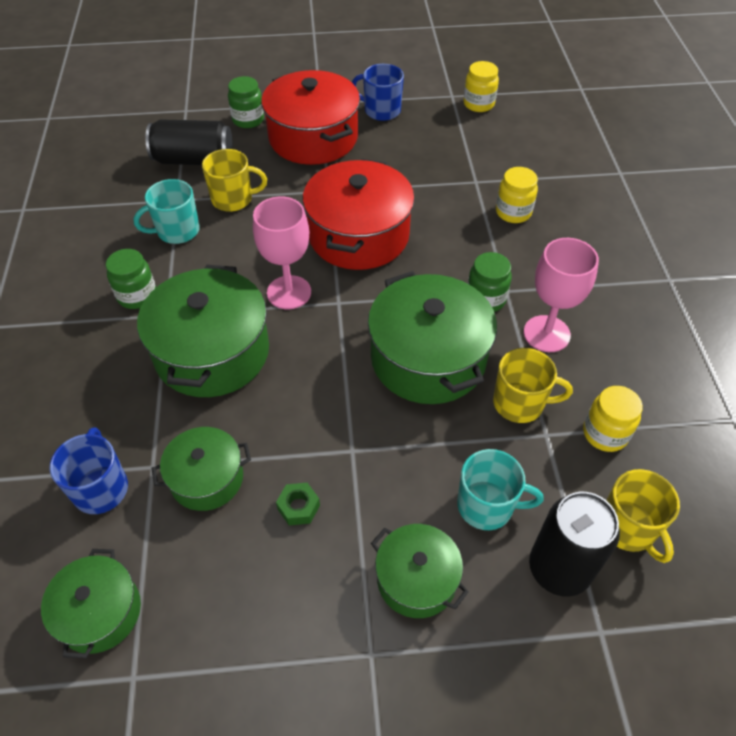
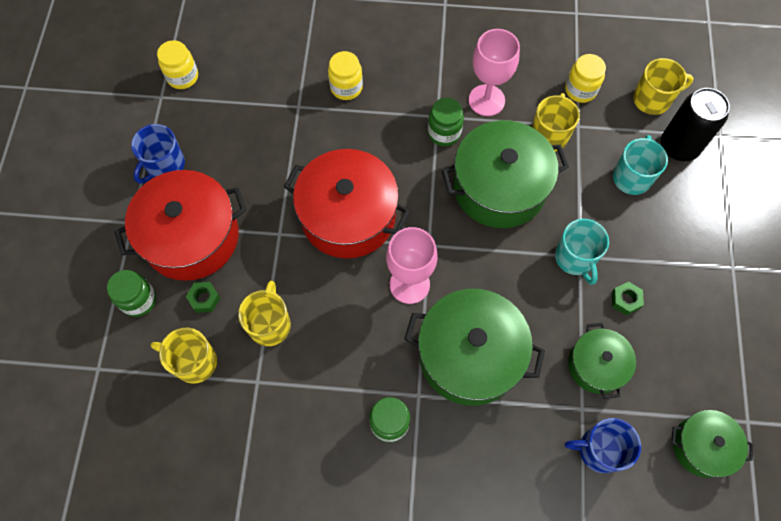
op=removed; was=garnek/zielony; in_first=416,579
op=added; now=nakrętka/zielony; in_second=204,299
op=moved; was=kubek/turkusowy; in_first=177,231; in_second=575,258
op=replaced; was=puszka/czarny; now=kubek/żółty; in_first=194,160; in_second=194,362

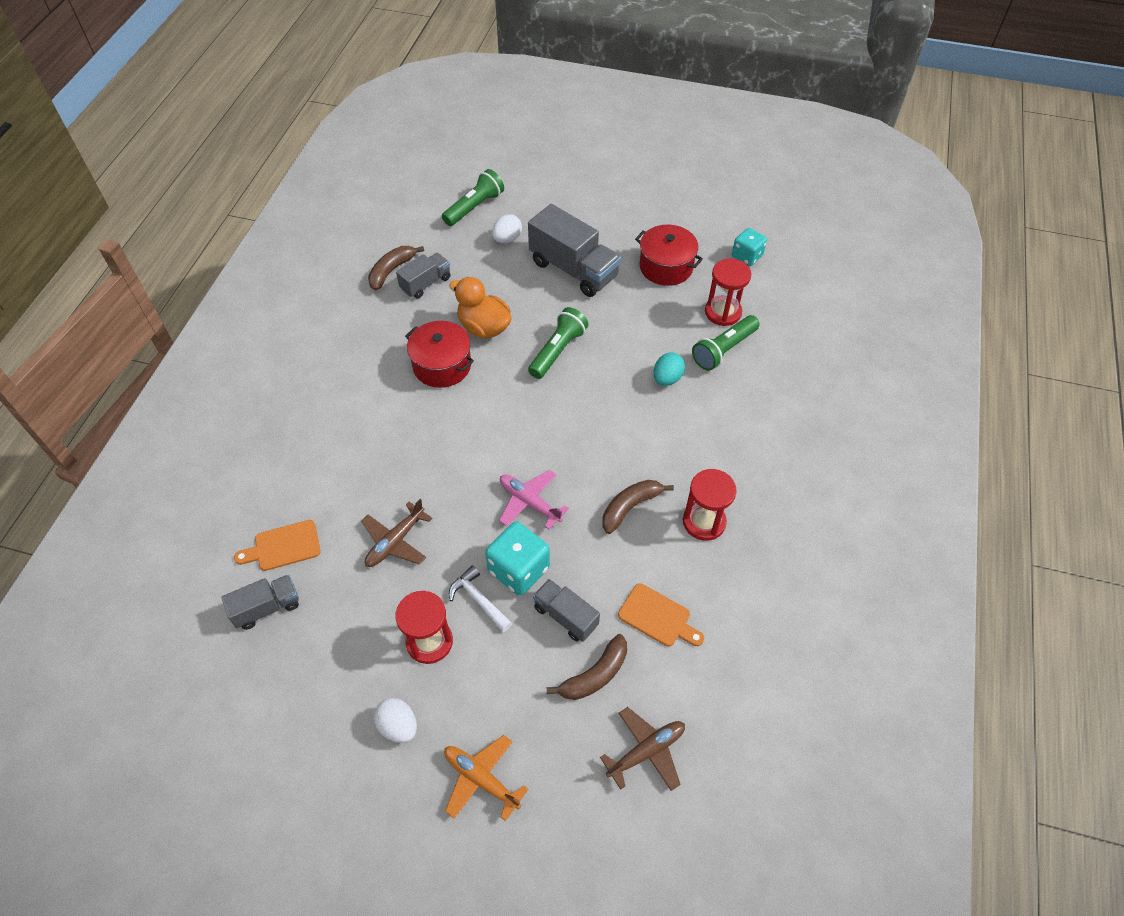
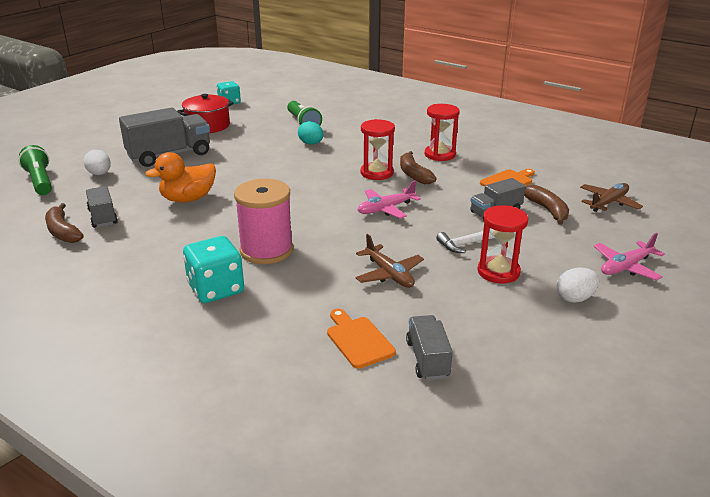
op=removed; was=garnek/czerwony; in_first=442,365
op=removed; was=latarka/zielony; in_first=558,351
op=added; now=szpulka/różowy; in_second=266,250
op=moved; was=kostka do gry/turkusowy; in_first=519,569; in_second=216,289
op=moved; was=klepsydra/czerwony; in_first=723,312; in_second=376,173
op=recoloured; was=samolot/pomarańczowy; now=samolot/różowy; in_first=481,779; in_second=625,267
op=turned; was=deska do krojenia/pomarańczowy; in_first=283,546; in_second=358,340; clockwise=150
op=turned; was=samolot/brązowy; in_first=646,751; in_second=609,203; clockwise=60

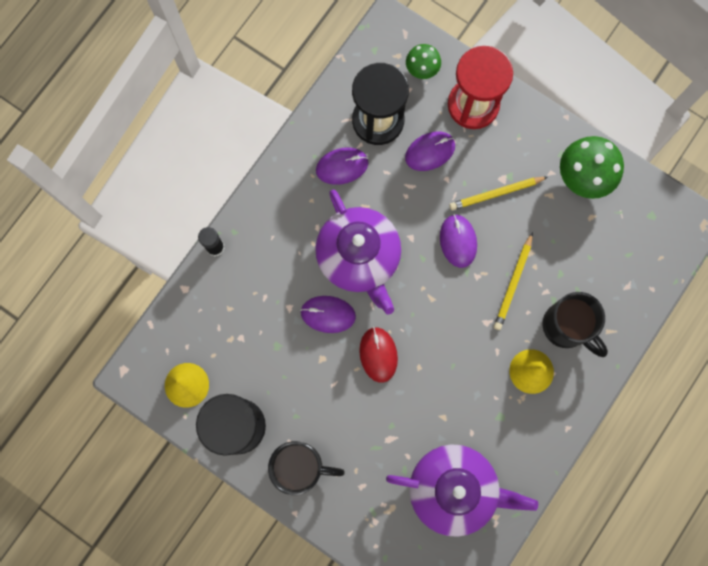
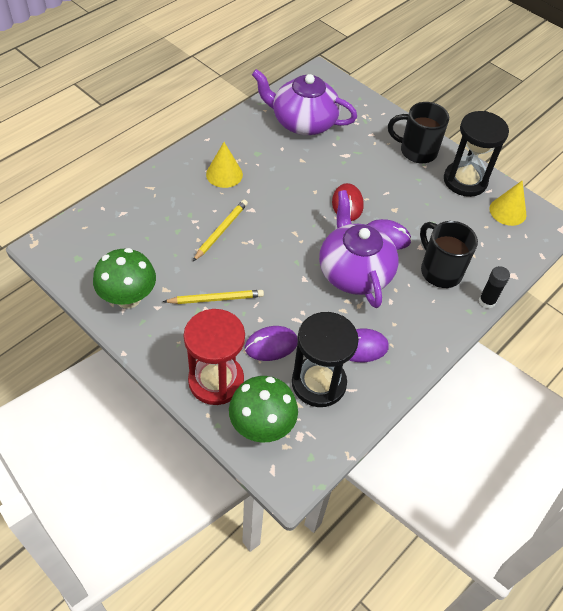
op=removed; was=myszka/fioletowy; in_first=458,241
op=moved; was=kubek/czarny; in_first=567,327; in_second=439,271
op=resized; was=grzyb/zielony; in_first=422,69; in_second=262,426; ratio=1.71

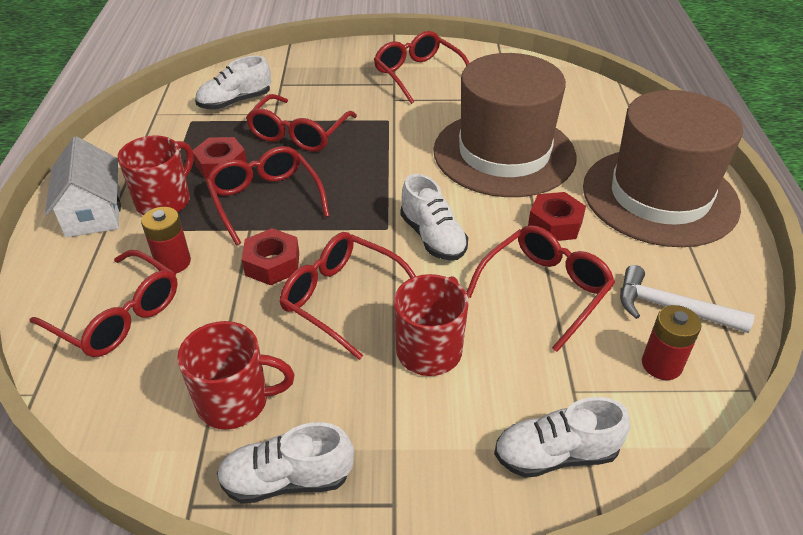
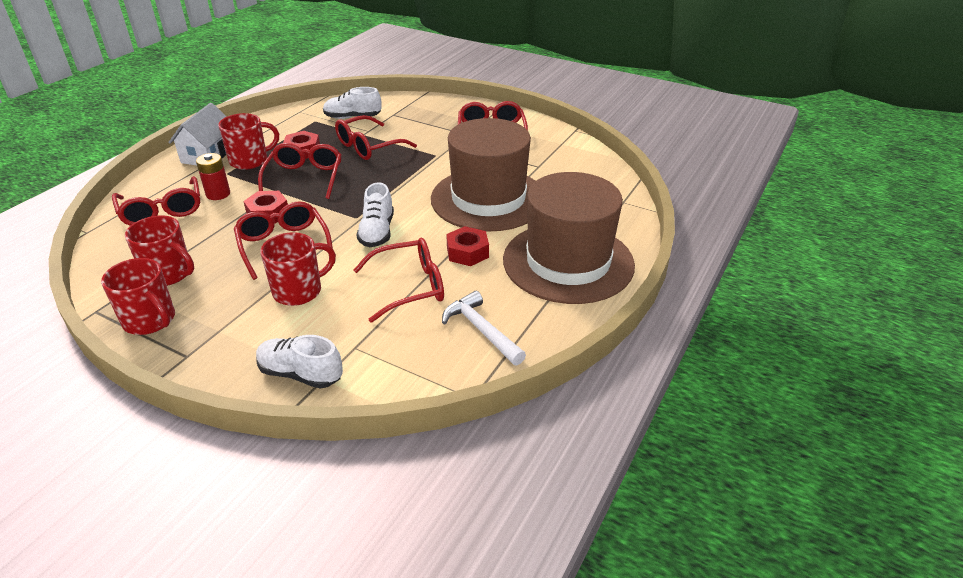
op=removed; was=bateria/czerwony; in_first=661,365
op=replaced; was=but/biały; now=kubek/czerwony; in_first=287,479; in_second=150,320

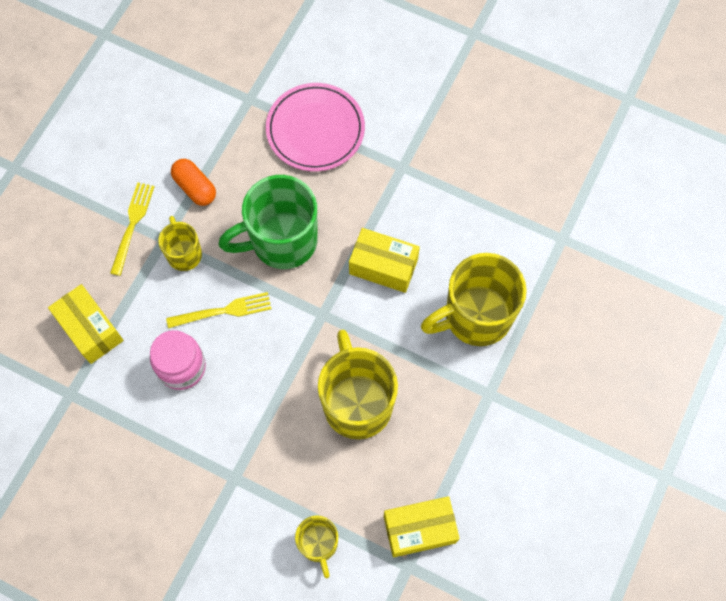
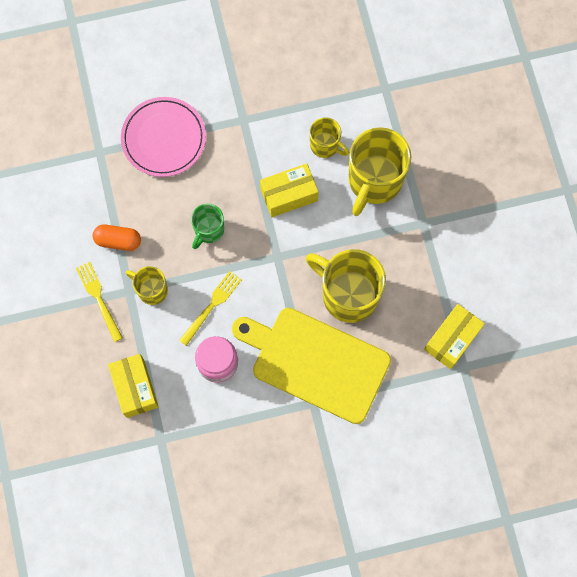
op=added; now=deska do krojenia/żółty; in_second=315,362
op=moved; was=kubek/żółty; in_first=319,544; in_second=325,145
op=turned; was=pudełko/żółty; in_first=90,329; in_second=135,388; clockwise=60
op=resized; was=kubek/zielony; in_first=282,241; in_second=208,230; ratio=0.53

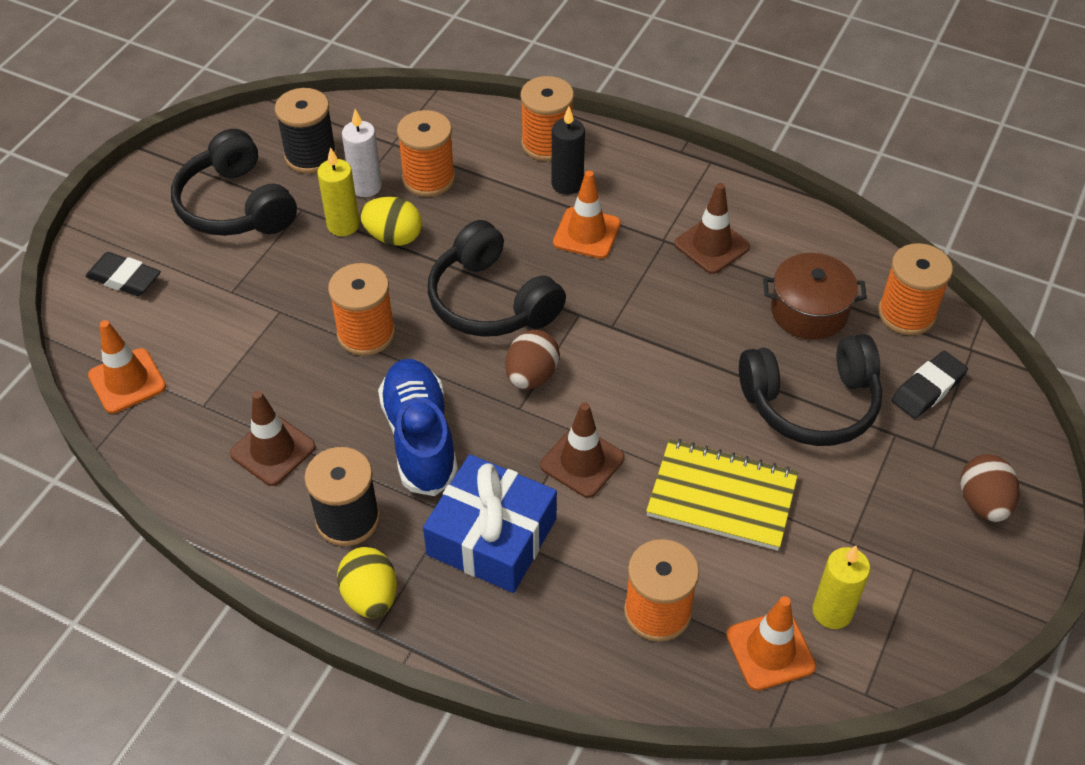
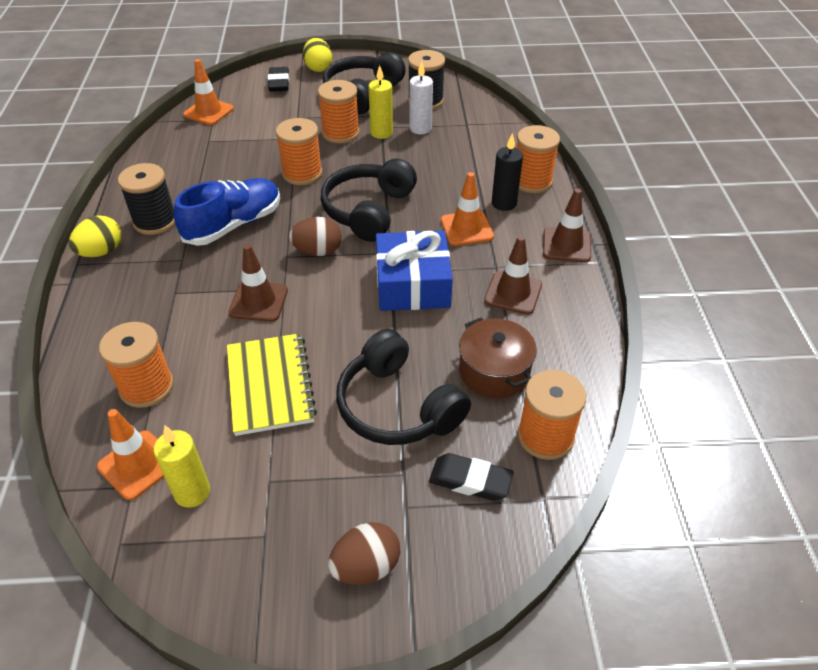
op=moved; was=pachołek/brązowy; in_first=273,450; in_second=566,245
op=moved; was=jajko/żółty; in_first=393,237; in_second=318,68
op=moved; was=szpulka/pomarańczowy; in_first=428,178; in_second=340,133
op=moved; was=prezent/niebieski; in_first=492,536; in_second=412,284

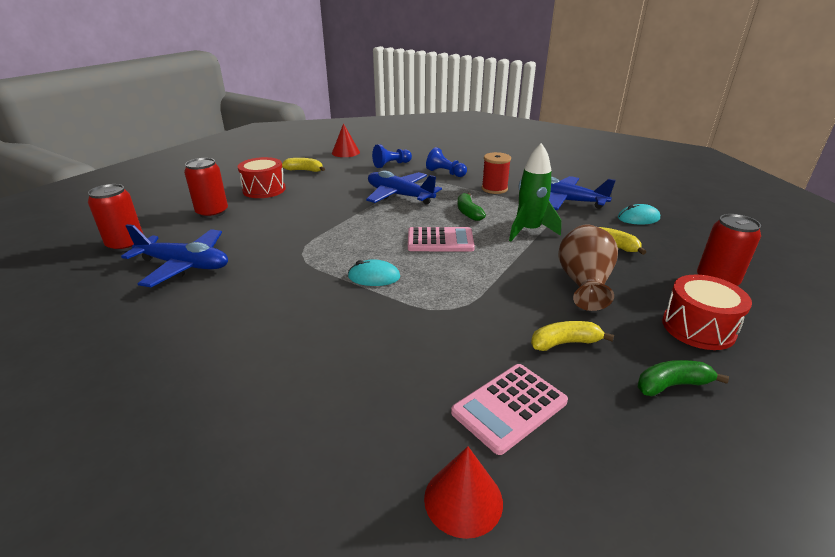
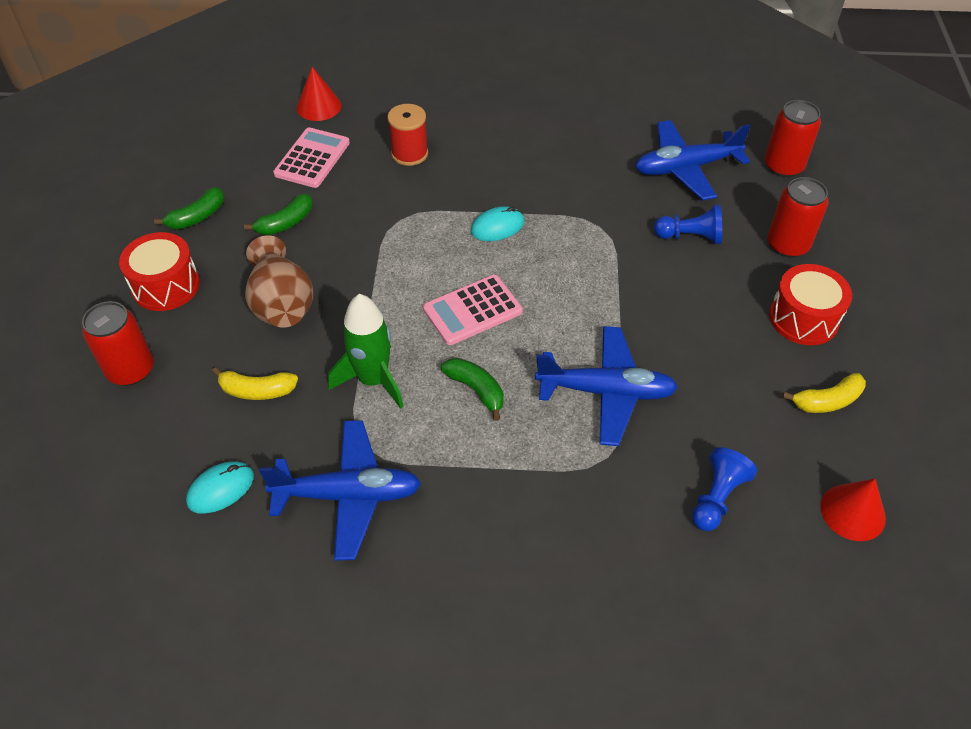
op=moved; was=pionek/niebieski; in_first=445,173; in_second=690,237
op=moved; was=szpulka/czerwony; in_first=494,189; in_second=409,154
op=recoloured; was=banan/żółty; now=banan/zielony; in_first=564,343; in_second=286,223

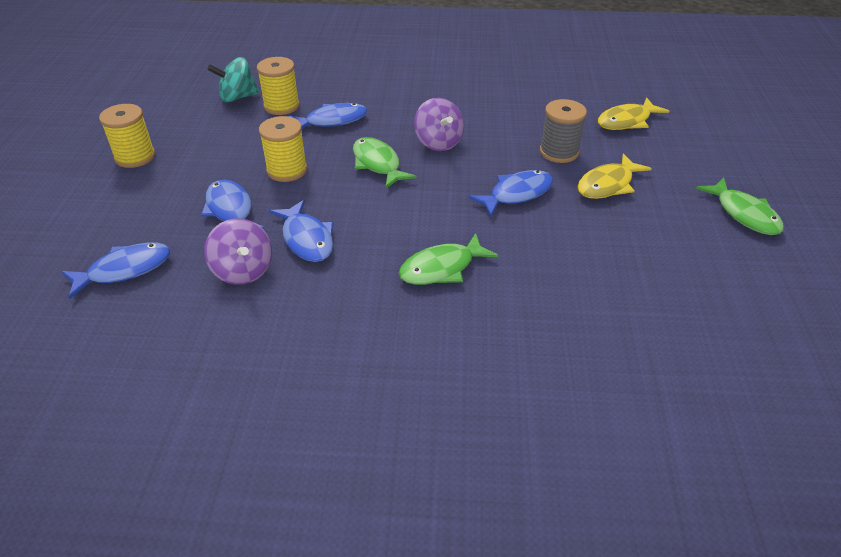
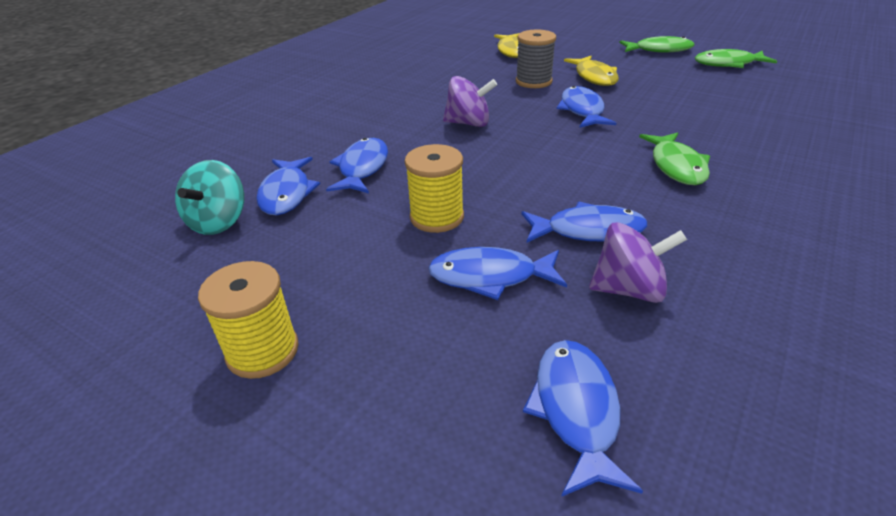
op=moved; was=ryba/zielony; in_first=378,164; in_second=728,64
op=replaced; was=szpulka/żółty; now=ryba/niebieski; in_first=281,106; in_second=287,193

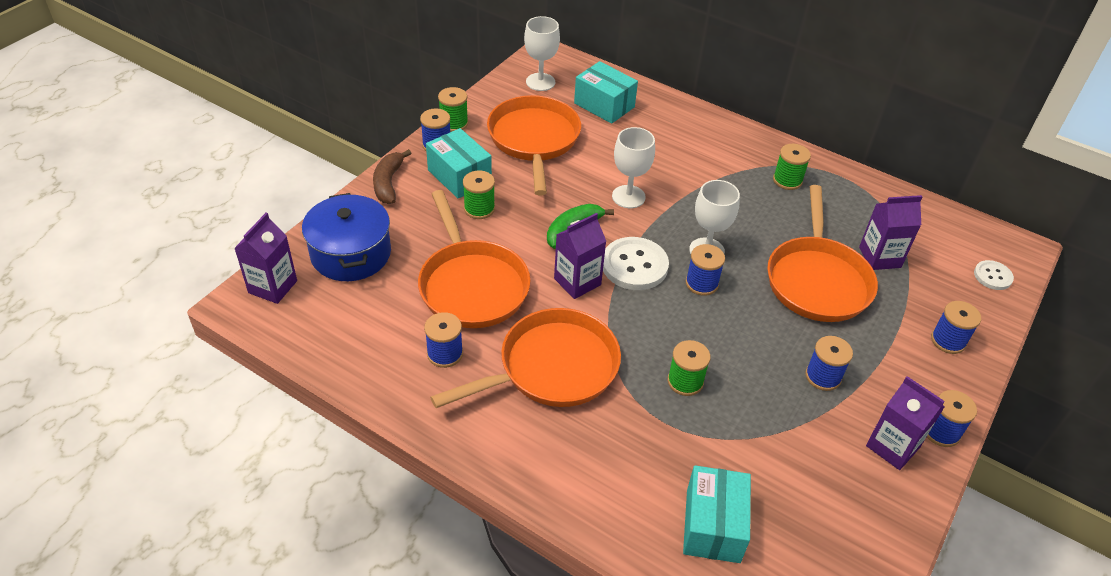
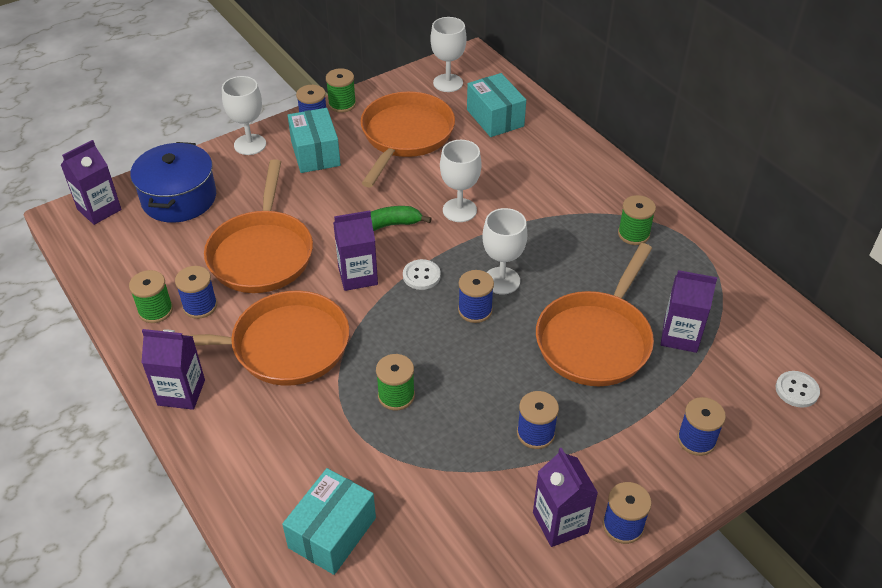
op=added; now=karton mleka/fioletowy; in_second=181,392
op=moved; was=szpulka/zielony; in_first=479,209; in_second=155,310
op=replaced; was=banan/brązowy; now=kielich/biały; in_first=388,183; in_second=250,144
op=resized; was=guzik/biały; in_first=634,265; in_second=421,275; ratio=0.56

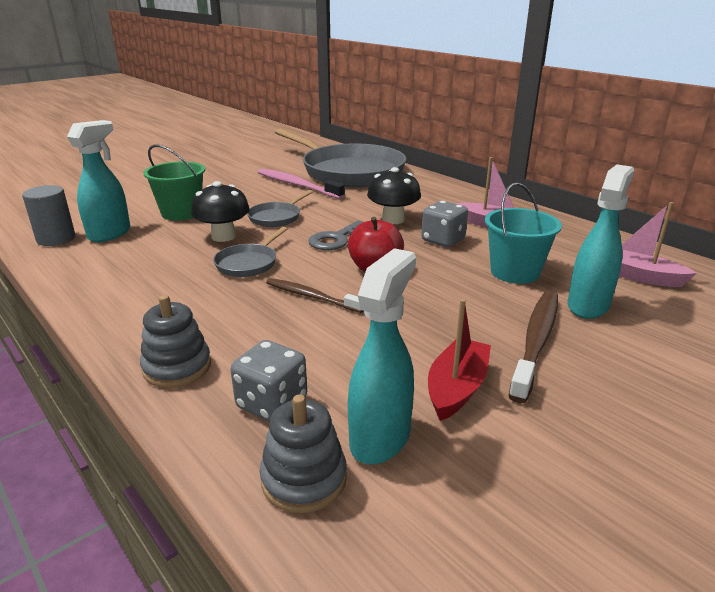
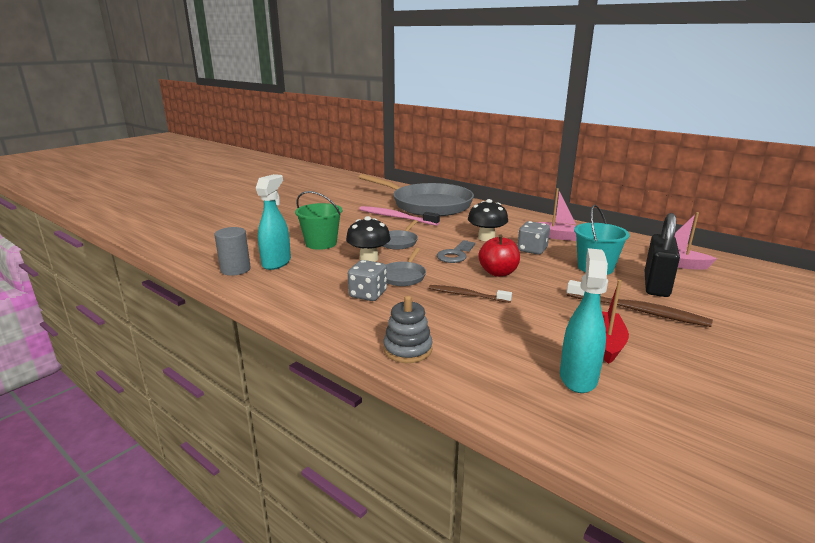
op=removed; was=zabawka nakładanka/szary; in_first=304,479
op=moved; was=kostka do gry/szary; in_first=272,403; in_second=368,294
op=replaced; was=spryskiwacz/turkusowy; now=kłódka/czarny; in_first=588,305; in_second=656,285
op=turned; was=szczoteczka do zębów/brązowy; in_first=536,342; in_second=637,311; clockwise=105

